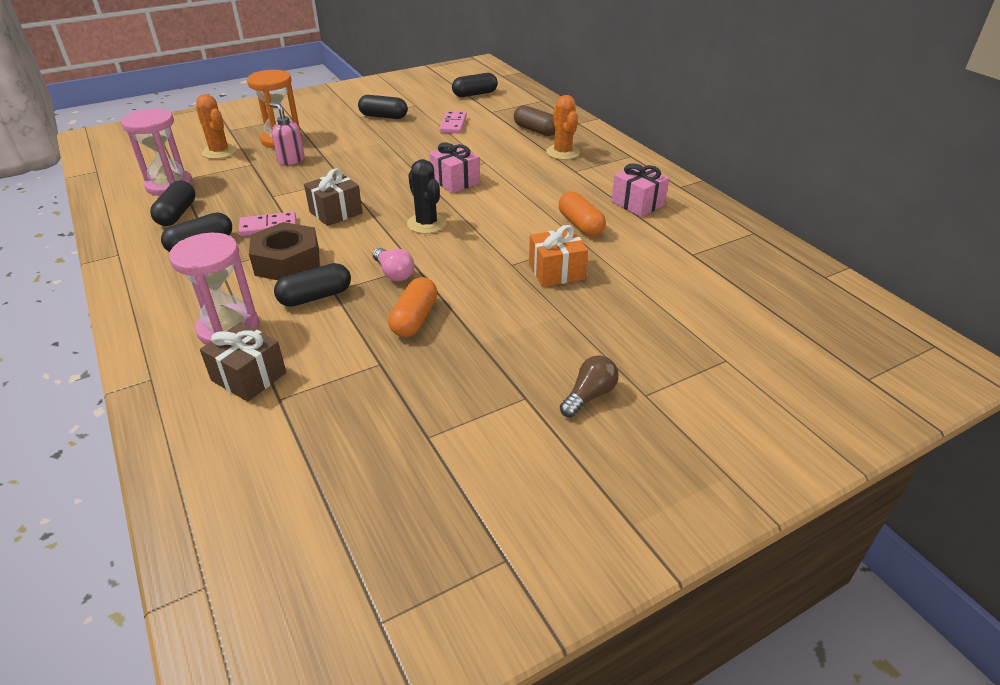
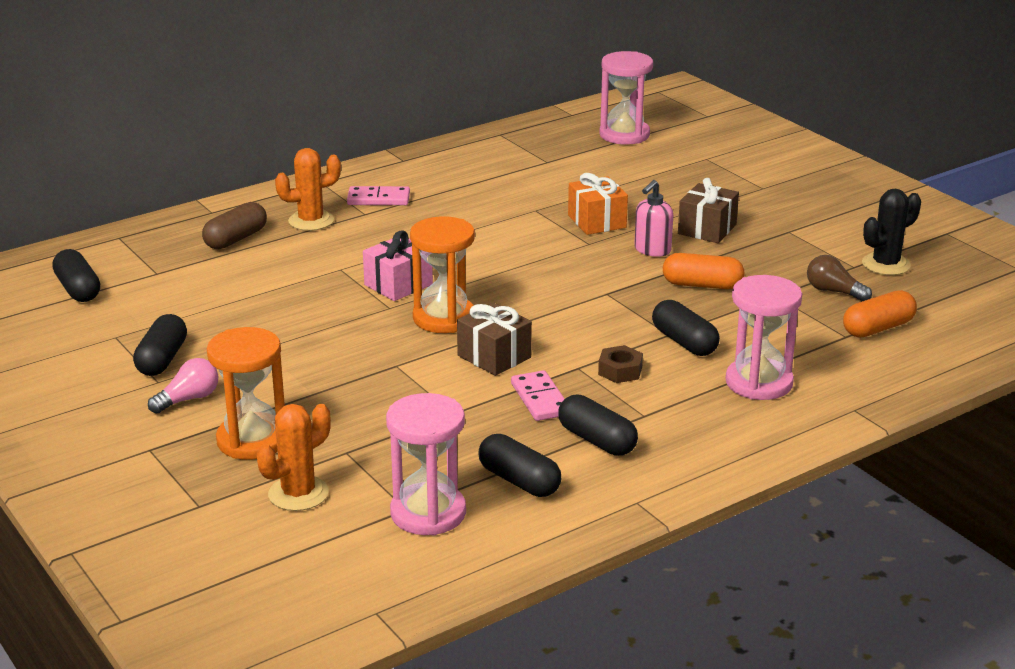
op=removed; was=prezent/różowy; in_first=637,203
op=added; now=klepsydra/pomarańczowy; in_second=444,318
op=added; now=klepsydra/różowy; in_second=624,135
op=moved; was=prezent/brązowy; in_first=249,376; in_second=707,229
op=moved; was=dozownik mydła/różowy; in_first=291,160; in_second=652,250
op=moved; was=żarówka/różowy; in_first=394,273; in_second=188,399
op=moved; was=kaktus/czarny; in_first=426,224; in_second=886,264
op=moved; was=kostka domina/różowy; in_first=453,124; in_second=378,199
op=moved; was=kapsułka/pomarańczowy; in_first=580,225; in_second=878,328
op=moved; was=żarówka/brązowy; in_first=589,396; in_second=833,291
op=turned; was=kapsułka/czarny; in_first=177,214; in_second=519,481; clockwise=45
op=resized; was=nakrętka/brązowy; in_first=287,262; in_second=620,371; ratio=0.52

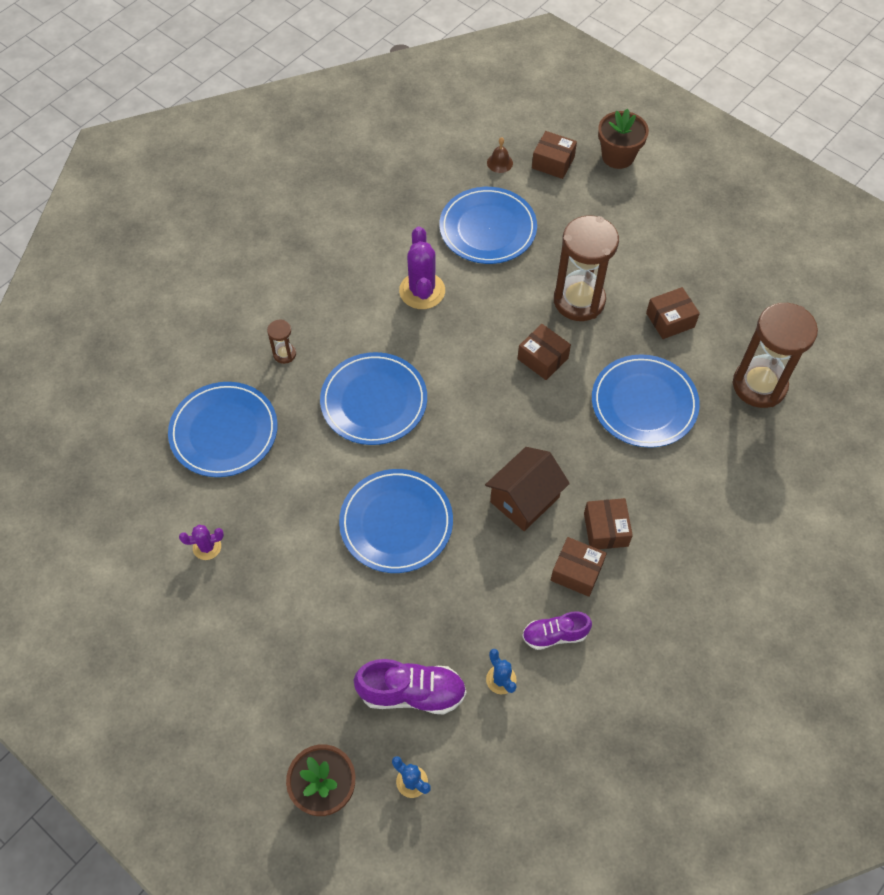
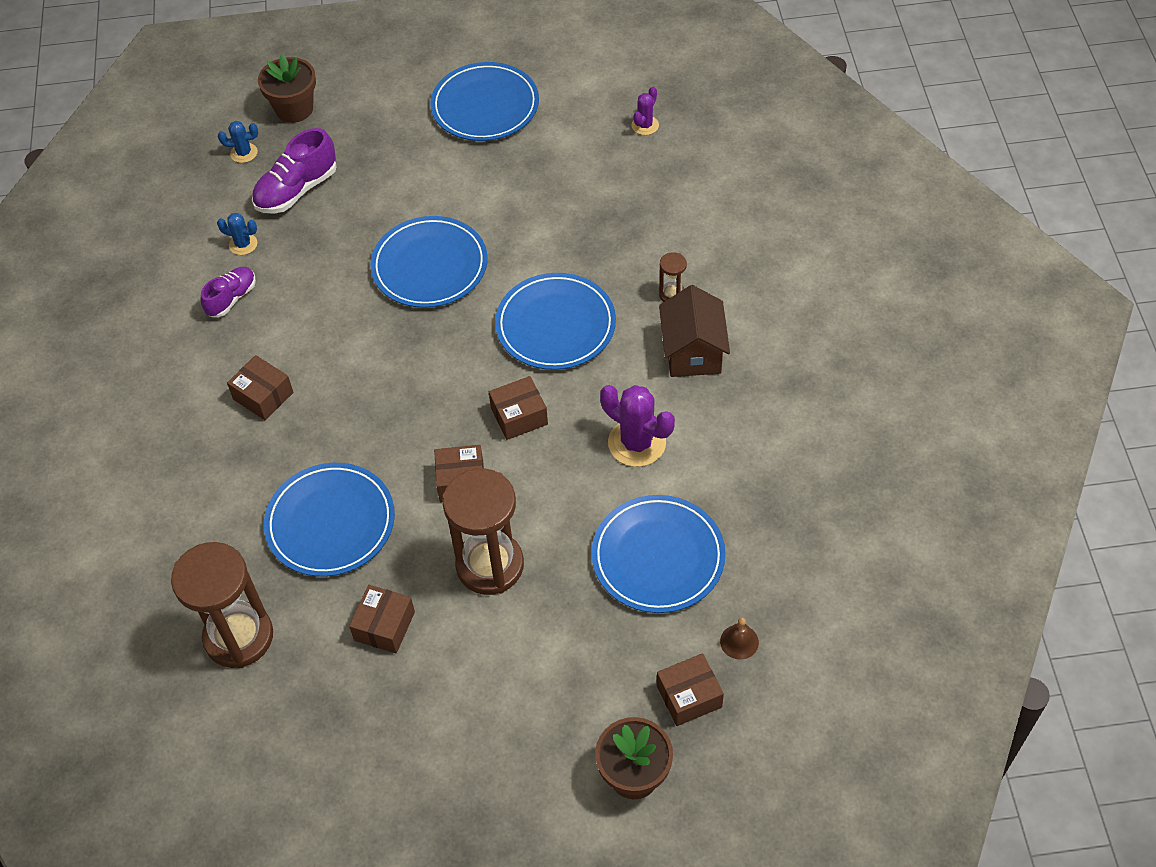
op=moved; was=talerz/niebieski; in_first=224,432; in_second=485,106
op=moved; was=kaktus/fioletowy; in_first=207,547; in_second=645,125
op=moved; was=domek/brązowy; in_first=524,499; in_second=693,352
op=moved; was=pudełko/brązowy; in_first=576,572; in_second=519,416

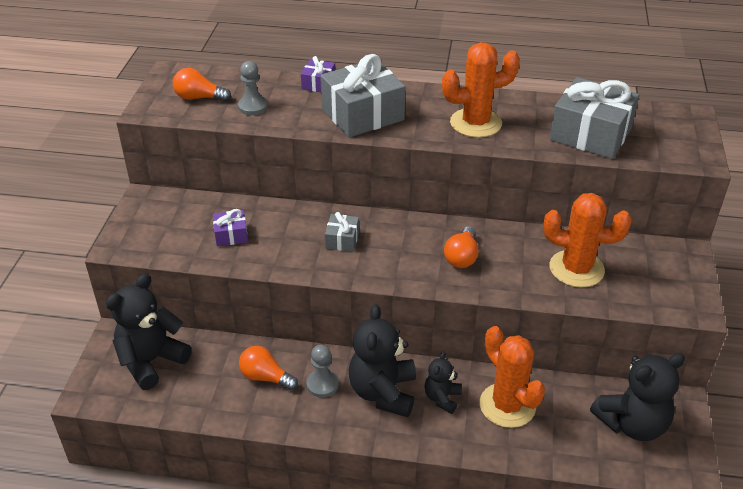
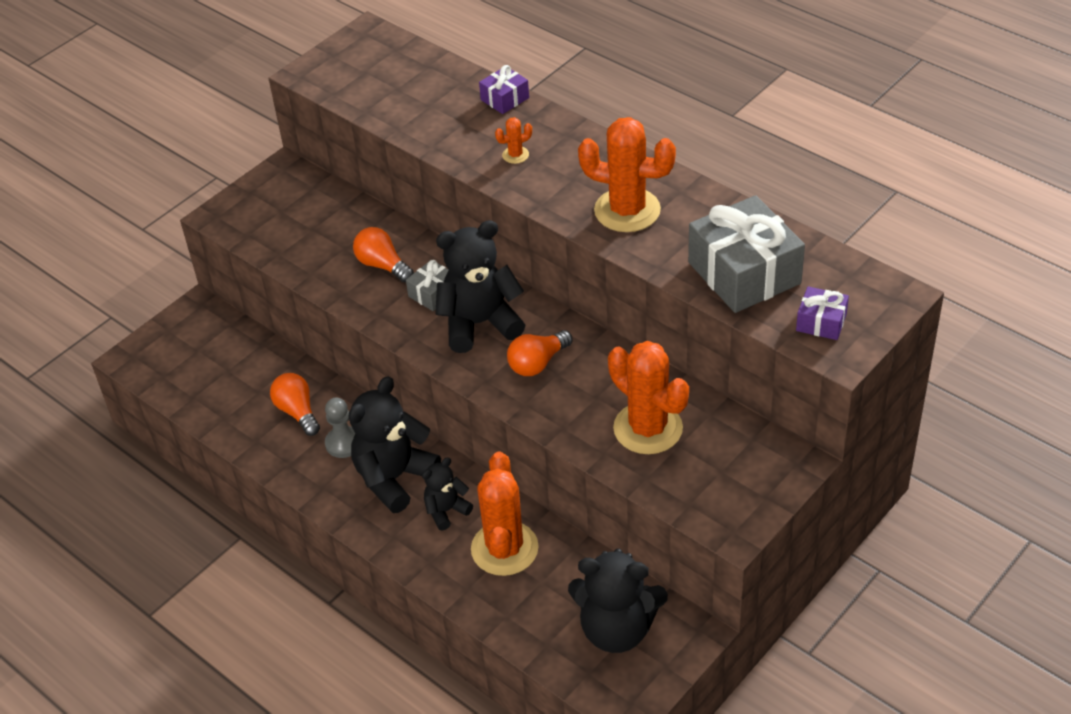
op=removed; was=pionek/szary; in_first=253,107
op=moved; was=miś/czarny; in_first=151,361; in_second=479,323
op=moved; was=żarówka/pomarańczowy; in_first=199,98; in_second=382,265
op=moved; was=prezent/fioletowy; in_first=231,235; in_second=821,322
op=replaced; was=prezent/szary; now=kaktus/pomarańczowy; in_first=362,114; in_second=515,155

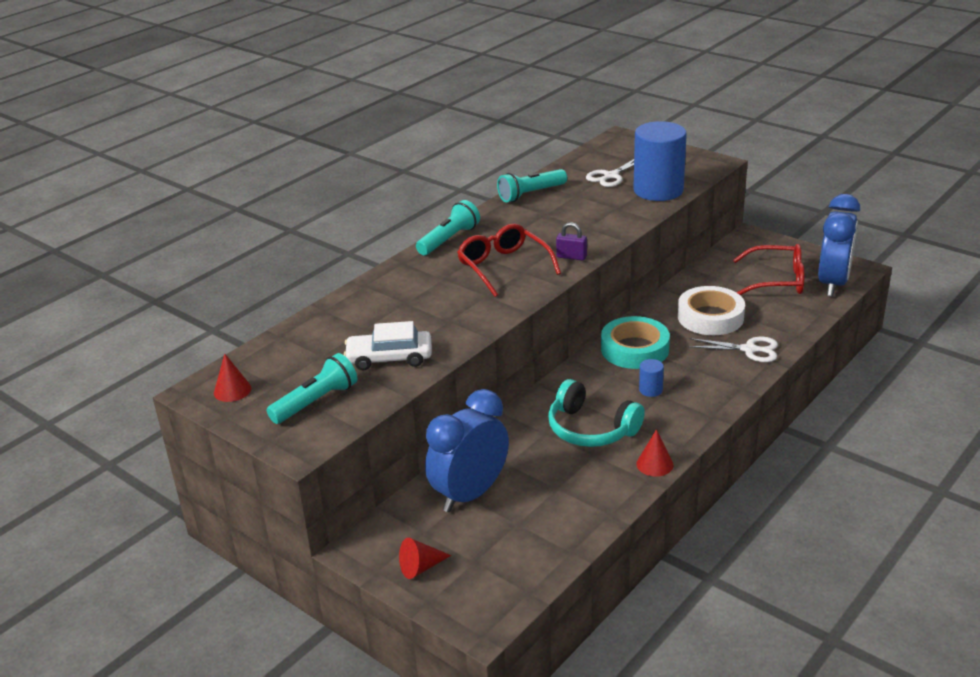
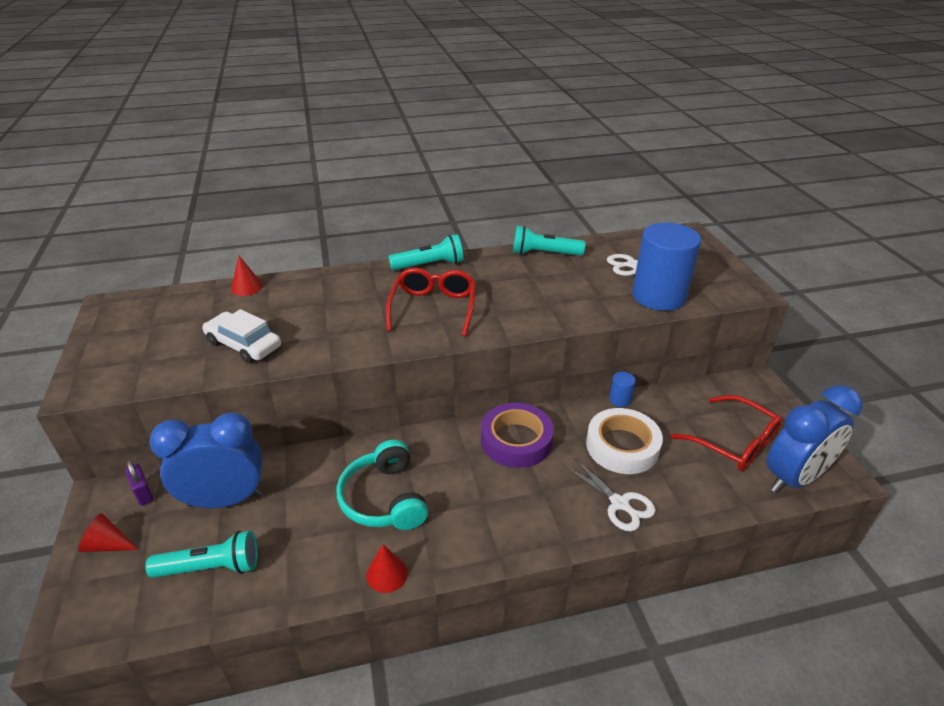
op=moved; was=stożek/czerwony; in_first=232,390; in_second=247,287
op=moved; was=latarka/turkusowy; in_first=316,402; in_second=211,567
op=moved; was=kłódka/fioletowy; in_first=571,257; in_second=143,493
op=moved; was=walec/niebieski; in_first=650,390; in_second=620,399
op=recoloured; was=taśma klejąca/turkusowy; now=taśma klejąca/fioletowy; in_first=634,349; in_second=516,440

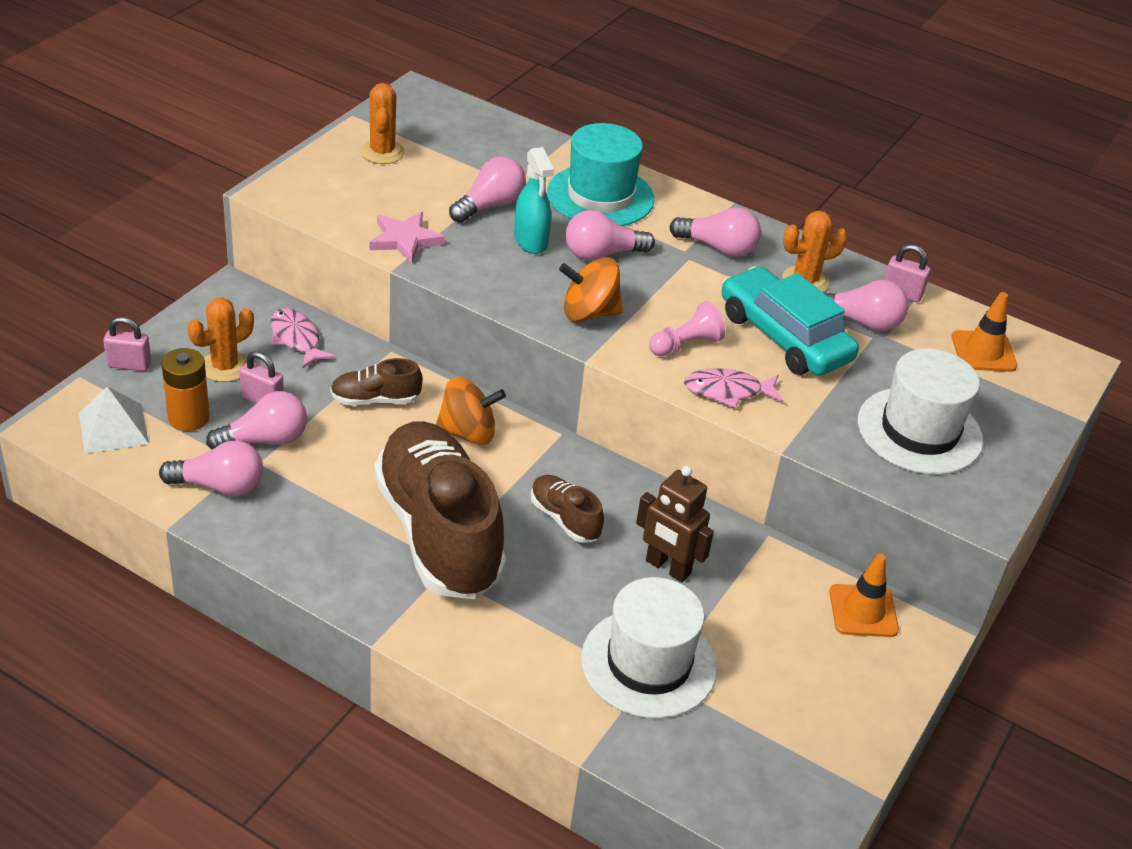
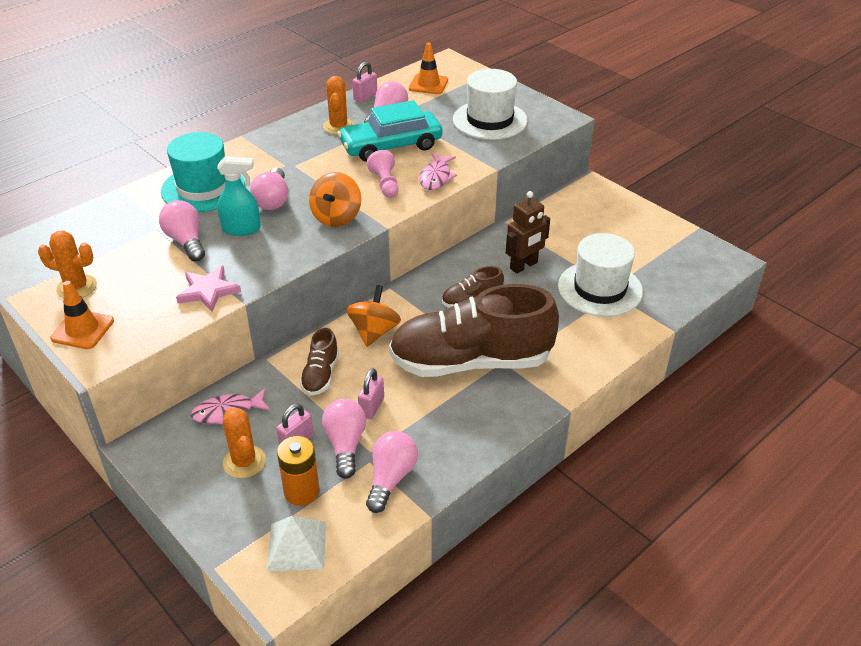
op=removed; was=żarówka/różowy; in_first=718,248
op=moved; was=kłódka/różowy; in_first=129,365; in_second=371,407
op=moved; was=pachołek/pomarańczowy; in_first=863,611; in_second=82,329

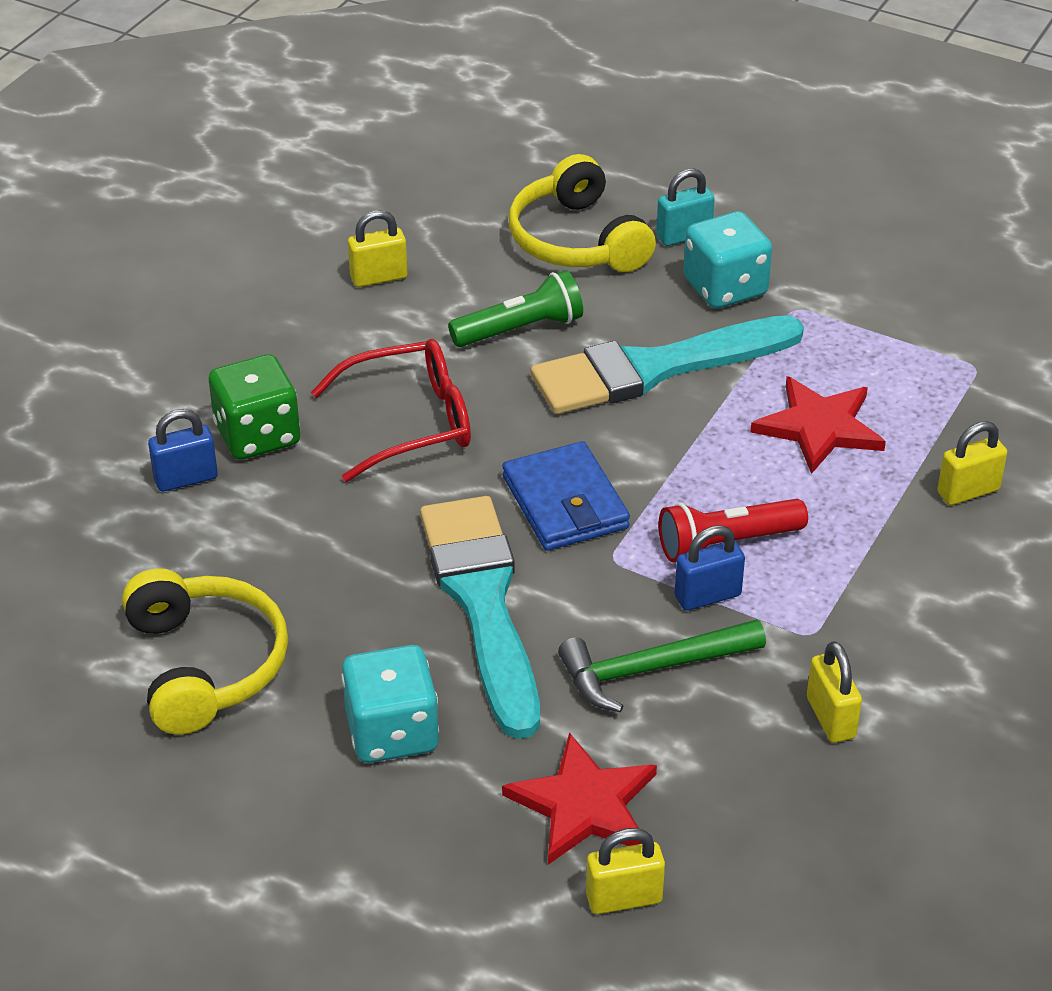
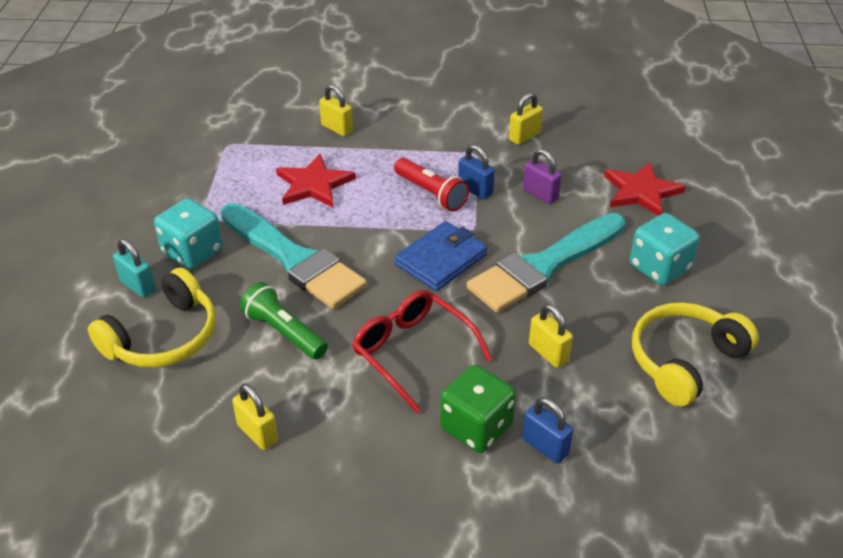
op=moved; was=kłódka/żółty; in_first=624,898; in_second=548,353
op=replaced; was=młotek/zielony; now=kłódka/fioletowy; in_first=651,669; in_second=540,194

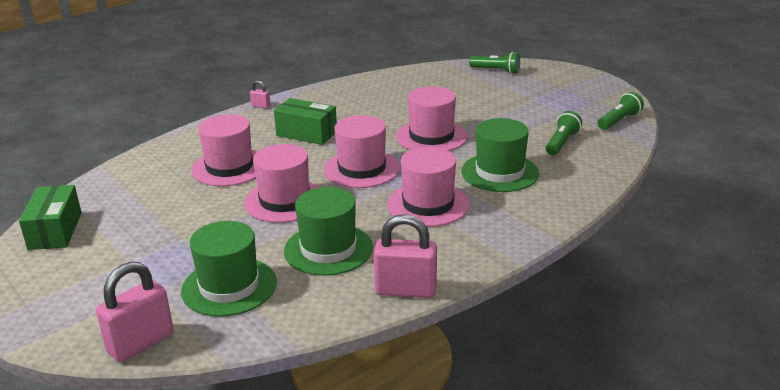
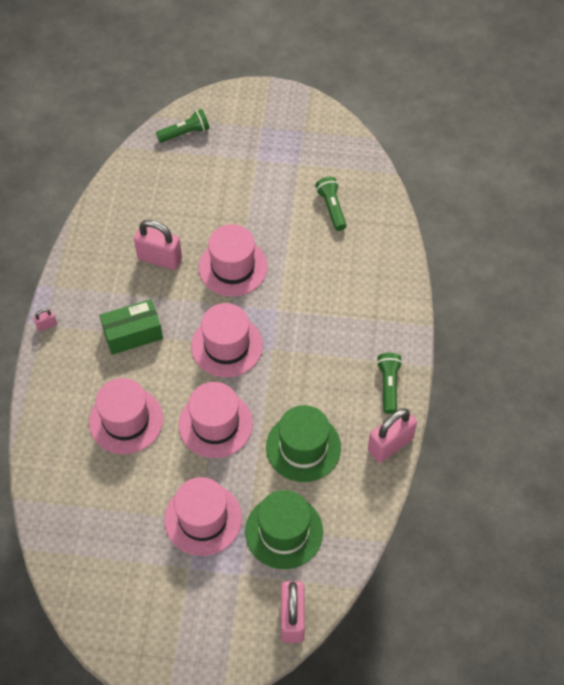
op=removed; was=pudełko/zielony; in_first=55,231
op=removed; was=kapelusz/zielony; in_first=500,172
op=added; now=kłódka/różowy; in_second=160,258
op=moved; was=kapelusz/różowy; in_first=428,204; in_second=203,519
op=moved; was=latarka/zielony; in_first=619,121; in_second=388,385

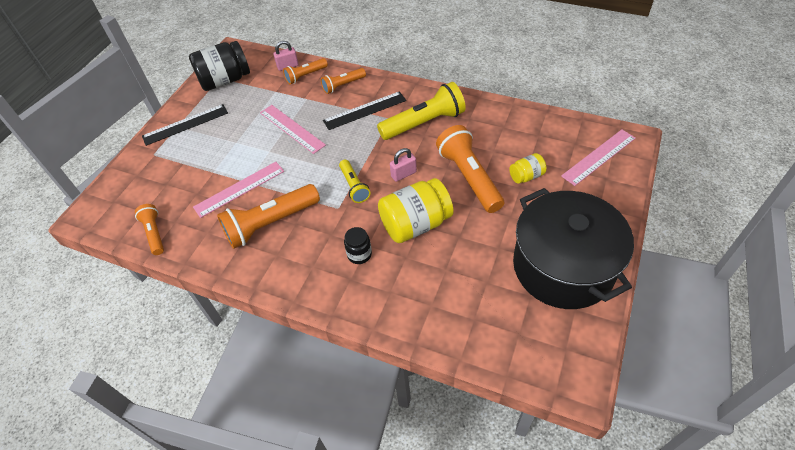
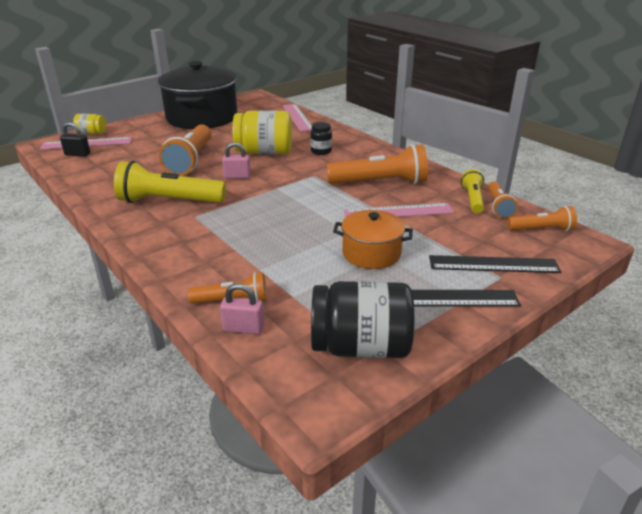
op=added; now=kłódka/czarny; in_second=77,154
op=added; now=garnek/pomarańczowy; in_second=371,253
op=moved; was=linijka/różowy; in_first=292,128; in_second=297,117
op=moved; was=latarka/pomarańczowy; in_first=343,85; in_second=541,229
op=moved; was=linijka/czarny; in_first=365,110; in_second=493,264
op=moved; was=latarka/żółty; in_first=354,186; in_second=472,200
op=moved; was=słoik/żółty; in_first=526,176; in_second=91,133

